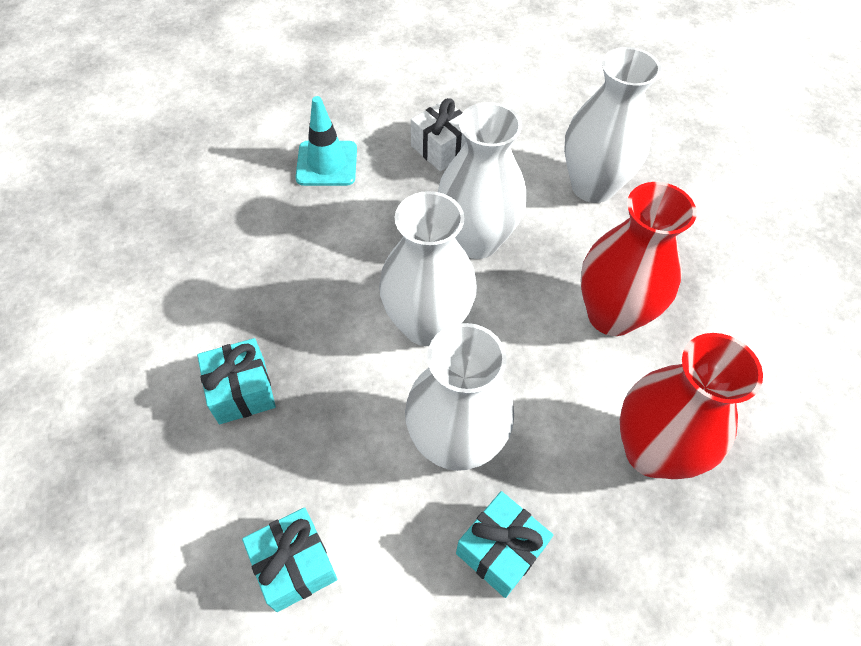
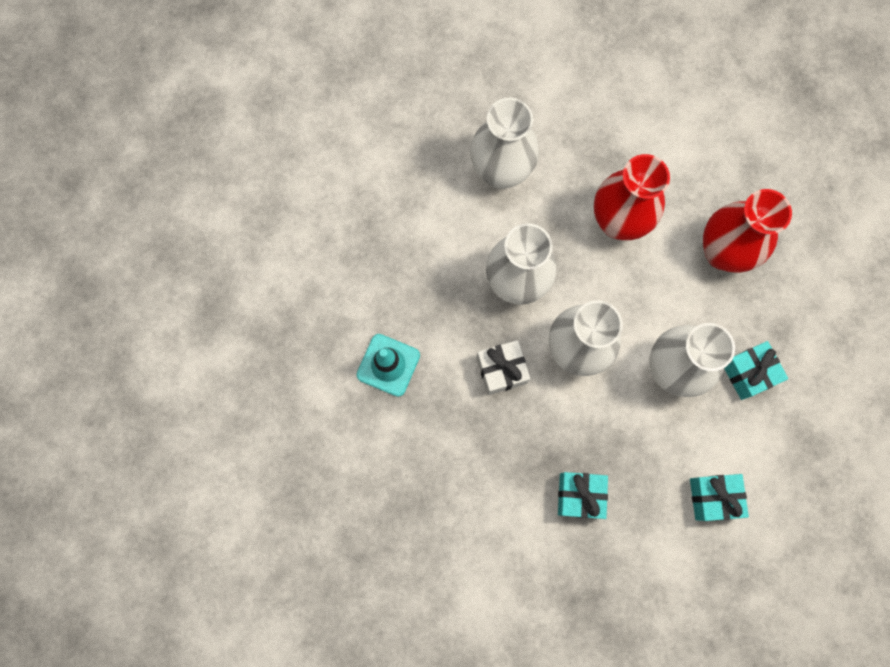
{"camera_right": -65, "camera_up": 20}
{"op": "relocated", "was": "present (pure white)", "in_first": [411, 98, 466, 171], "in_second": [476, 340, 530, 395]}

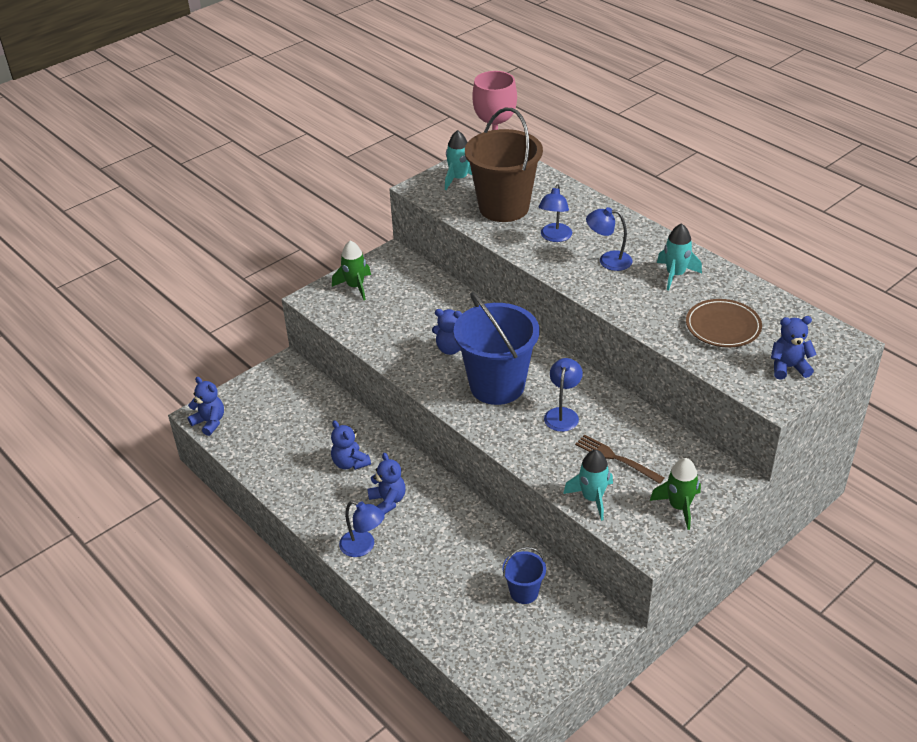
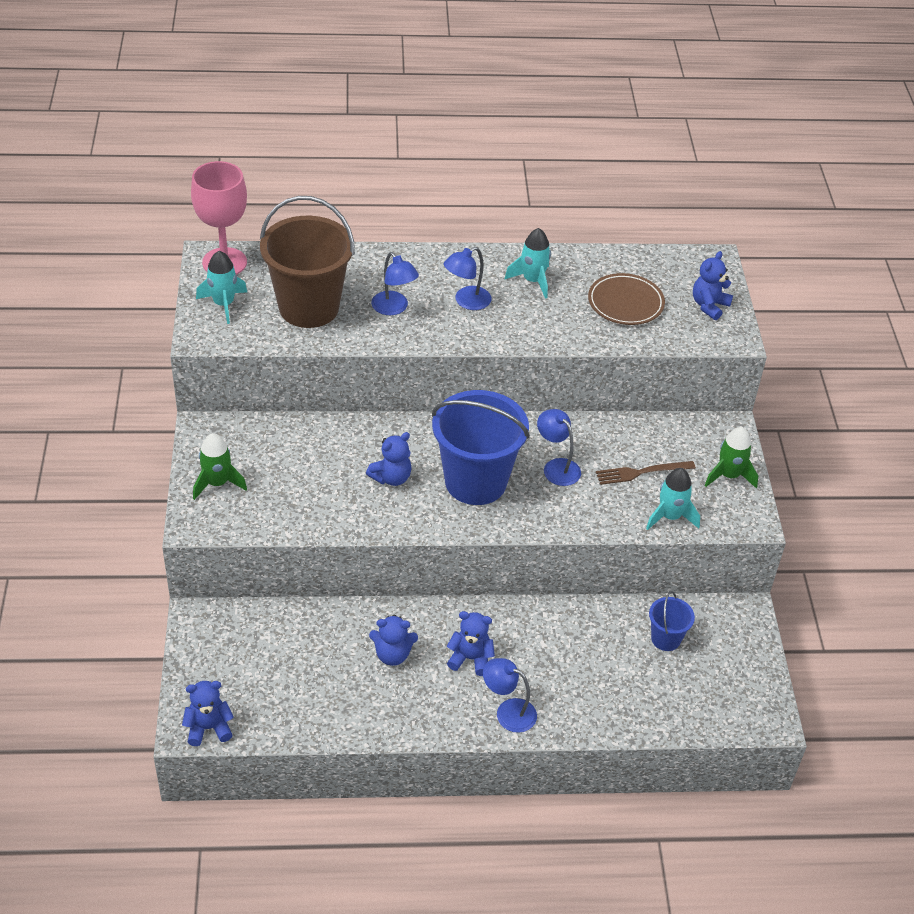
{"camera_right": -55, "camera_up": 5}
{"op": "spun", "was": "lamp (blue)", "in_first": [339, 500, 385, 557], "in_second": [483, 658, 537, 733], "clockwise": -135}

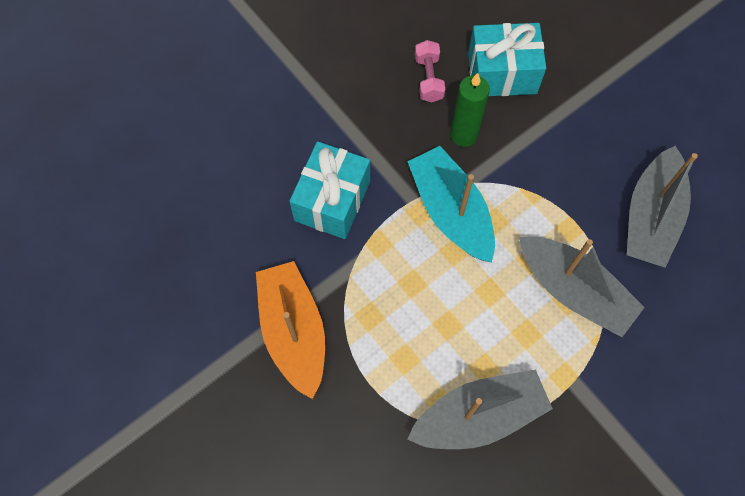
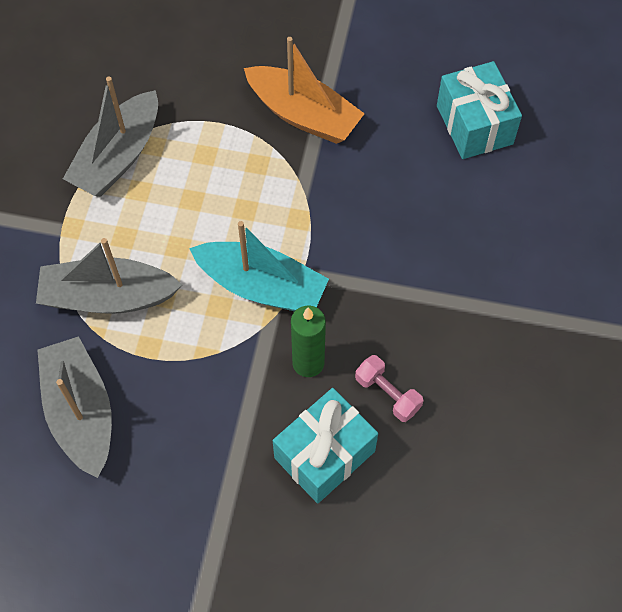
{"camera_right": 140, "camera_up": -5}
{"op": "relocated", "was": "present (aqua)", "in_first": [289, 141, 370, 239], "in_second": [437, 61, 522, 159]}

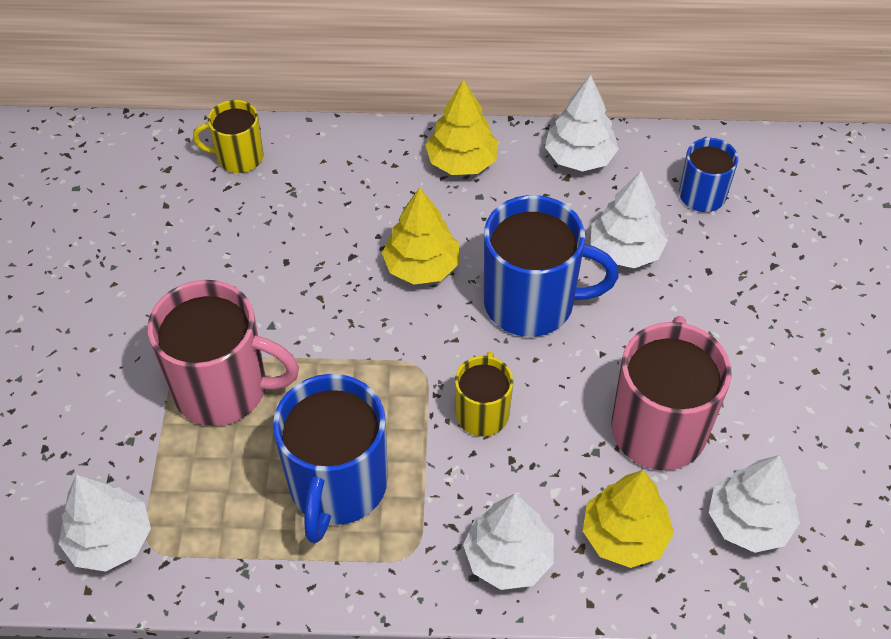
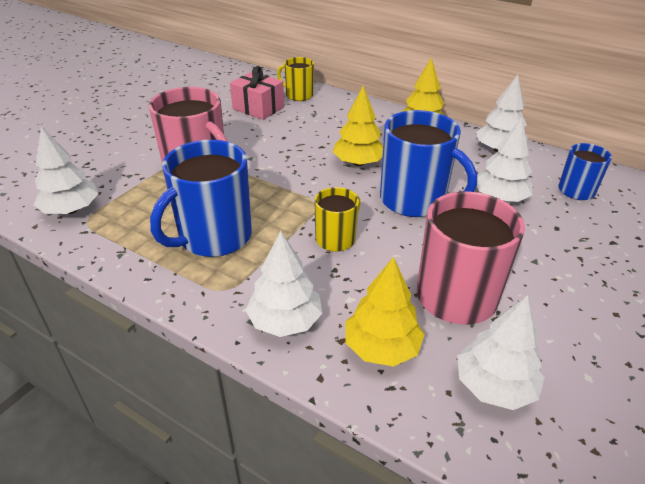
{"camera_right": 30, "camera_up": -15}
{"op": "appeared", "now": "present (pink)", "in_second": [230, 66, 284, 120]}

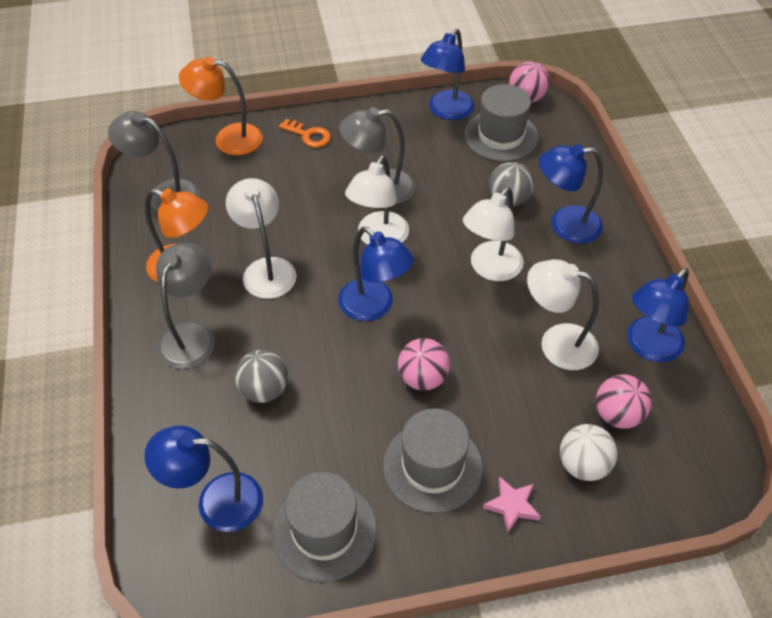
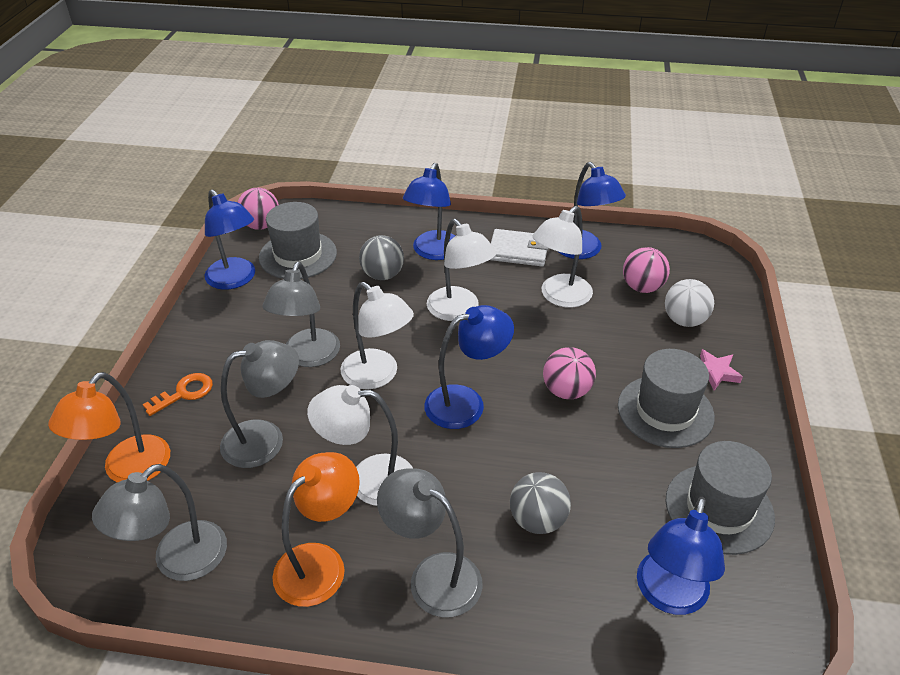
{"camera_right": -70, "camera_up": -10}
{"op": "appeared", "now": "lamp (gray)", "in_second": [220, 340, 299, 468]}
{"op": "appeared", "now": "billfold (pure white)", "in_second": [490, 229, 549, 266]}

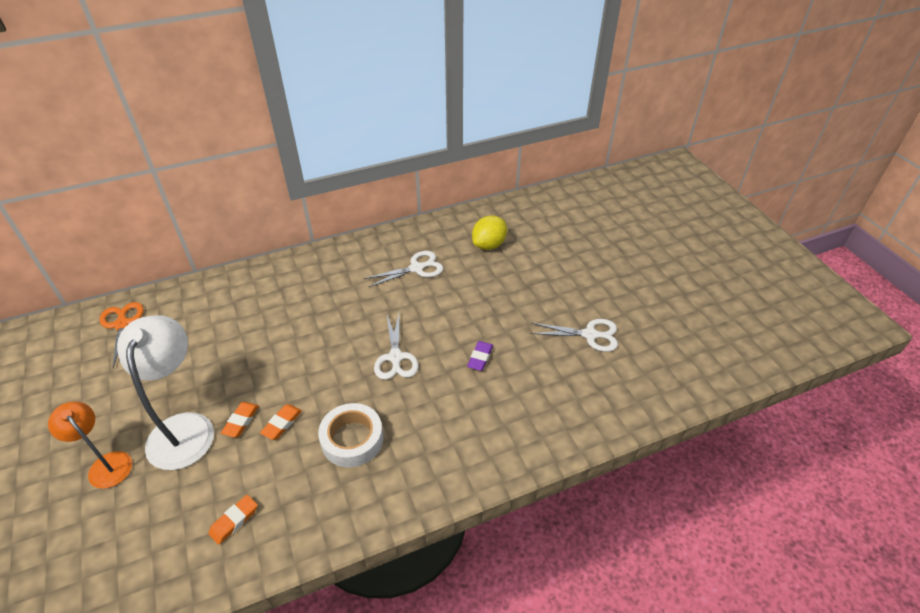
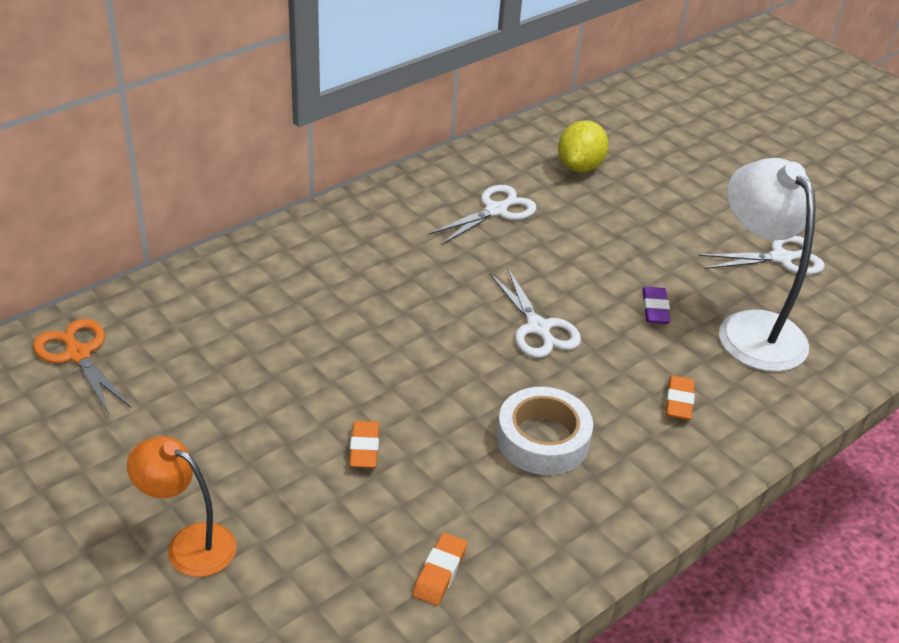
{"camera_right": -20, "camera_up": -5}
{"op": "relocated", "was": "eraser (orange-coloured)", "in_first": [260, 404, 302, 440], "in_second": [666, 375, 695, 420]}
{"op": "relocated", "was": "lamp (pure white)", "in_first": [117, 315, 214, 470], "in_second": [719, 158, 815, 372]}

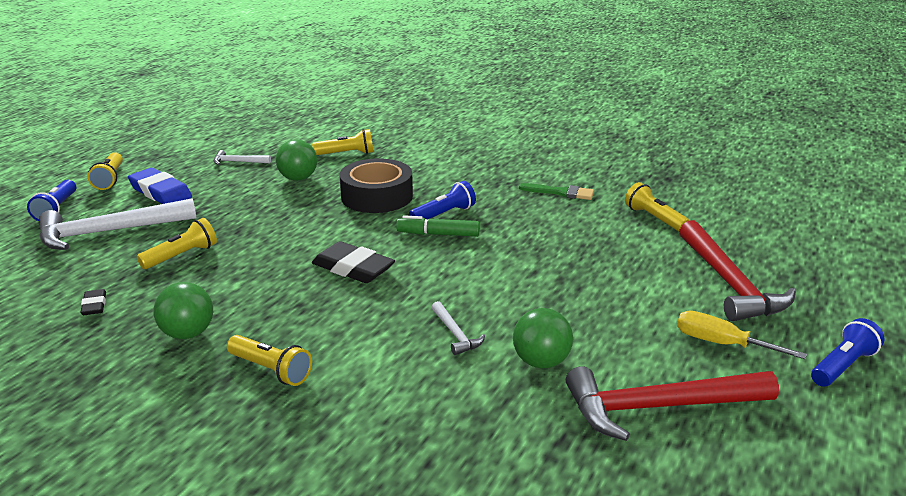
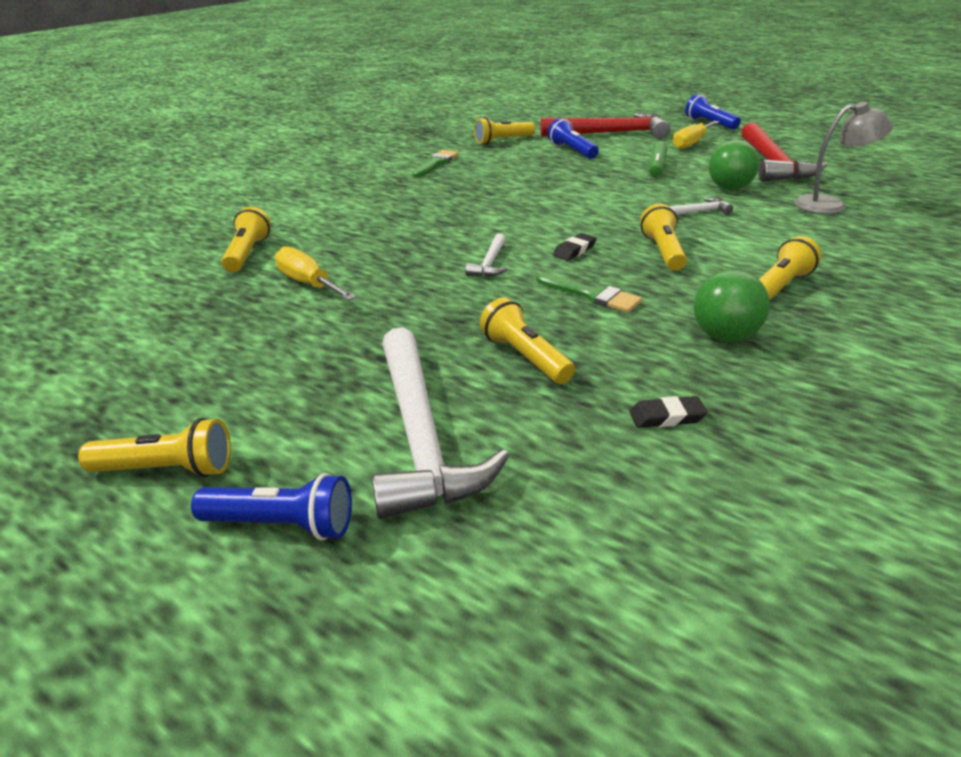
{"camera_right": -80, "camera_up": 5}
{"op": "exchanged", "was": "play ball (leaf-green)", "now": "flat screwdriver (yellow)", "in_first": [276, 139, 317, 181], "in_second": [275, 246, 356, 301]}
{"op": "relocated", "was": "carpenter's hammer (pure white)", "in_first": [213, 150, 271, 165], "in_second": [465, 233, 508, 277]}
{"op": "appeared", "now": "paintbrush (leaf-green)", "in_second": [537, 273, 642, 313]}
{"op": "relocated", "was": "flashlight (blue)", "in_first": [409, 181, 476, 219], "in_second": [548, 118, 599, 159]}
{"op": "size", "was": "eraser (ebony)", "in_first": [312, 241, 395, 283], "in_second": [553, 233, 597, 261], "ratio": 0.51}
{"op": "appeared", "now": "flashlight (yellow)", "in_second": [640, 204, 687, 271]}
{"op": "relocated", "was": "marker pen (leaf-green)", "in_first": [396, 215, 480, 237], "in_second": [649, 141, 667, 177]}
{"op": "appeared", "now": "lamp (gray)", "in_second": [794, 102, 893, 214]}
{"op": "missing", "was": "eraser (blue)", "in_first": [128, 168, 192, 204]}
{"op": "missing", "was": "sticky tape (ebony)", "in_first": [339, 159, 413, 213]}

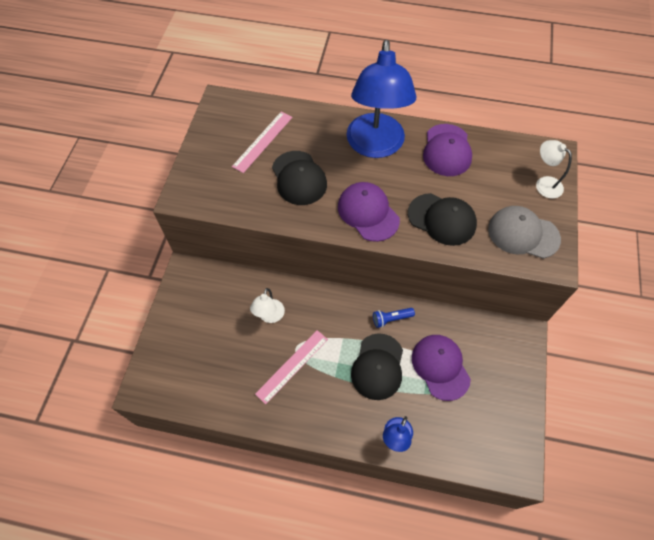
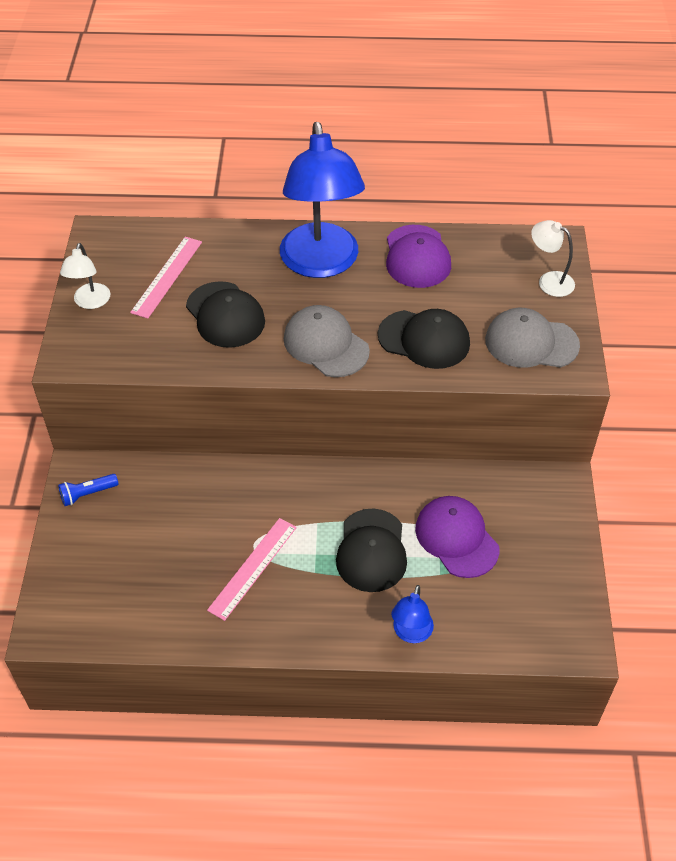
{"camera_right": -10, "camera_up": -10}
{"op": "relocated", "was": "flashlight (blue)", "in_first": [373, 308, 415, 328], "in_second": [58, 474, 118, 506]}
{"op": "relocated", "was": "lamp (pure white)", "in_first": [250, 288, 285, 323], "in_second": [60, 243, 110, 309]}
{"op": "colour", "was": "baseball cap (violet)", "now": "baseball cap (gray)", "in_first": [338, 182, 400, 242], "in_second": [284, 305, 370, 377]}

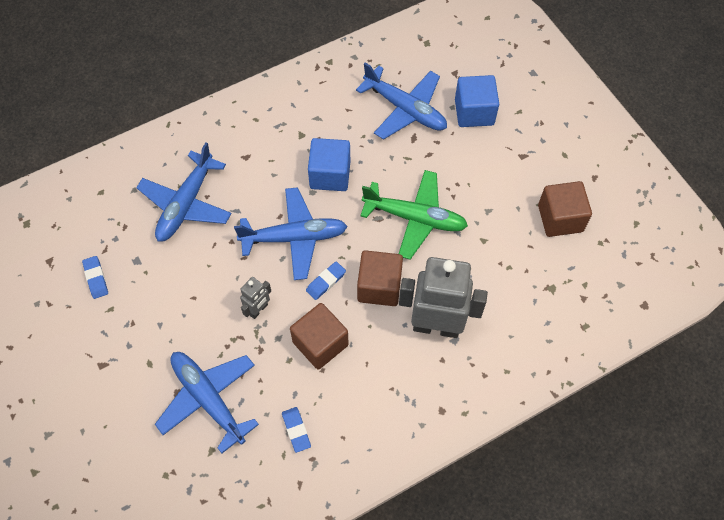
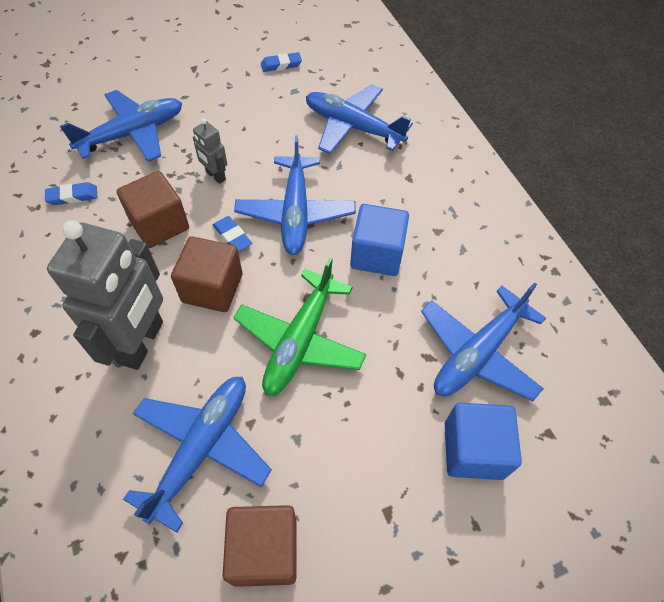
{"camera_right": 95, "camera_up": -5}
{"op": "appeared", "now": "plane (blue)", "in_second": [123, 377, 272, 533]}

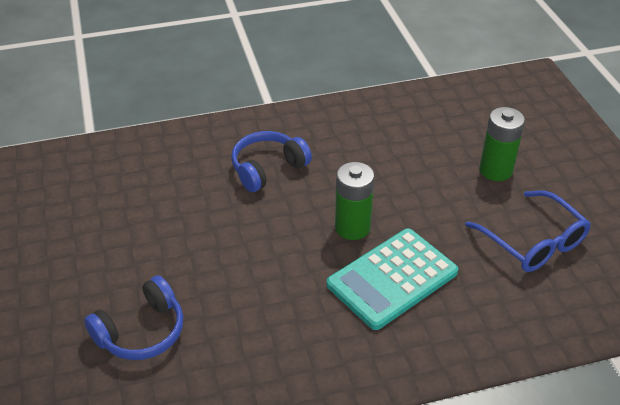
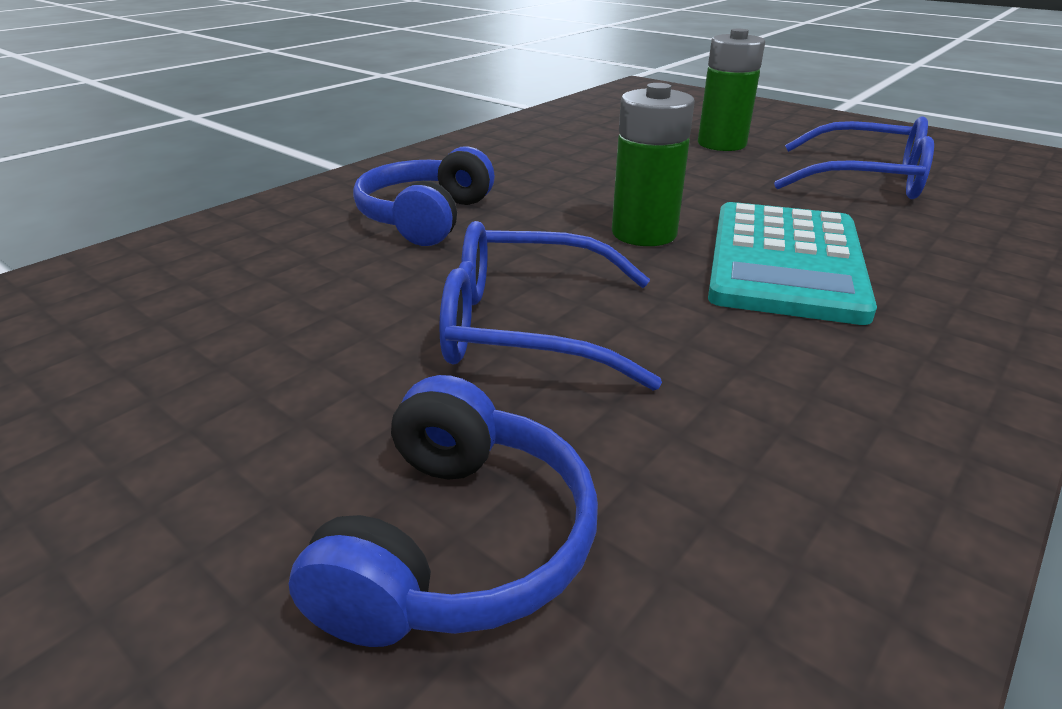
{"camera_right": -35, "camera_up": -10}
{"op": "appeared", "now": "eyeglasses (blue)", "in_second": [439, 221, 662, 391]}

